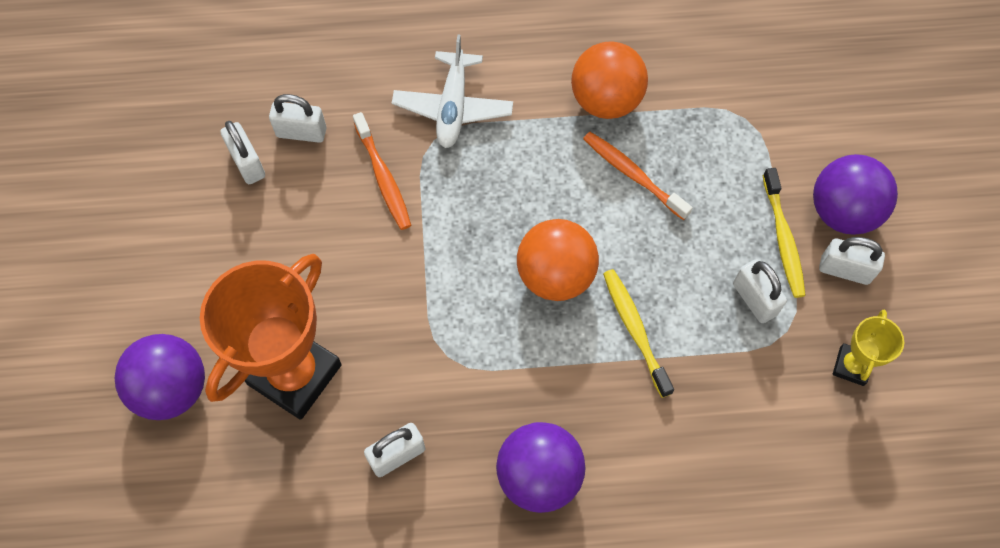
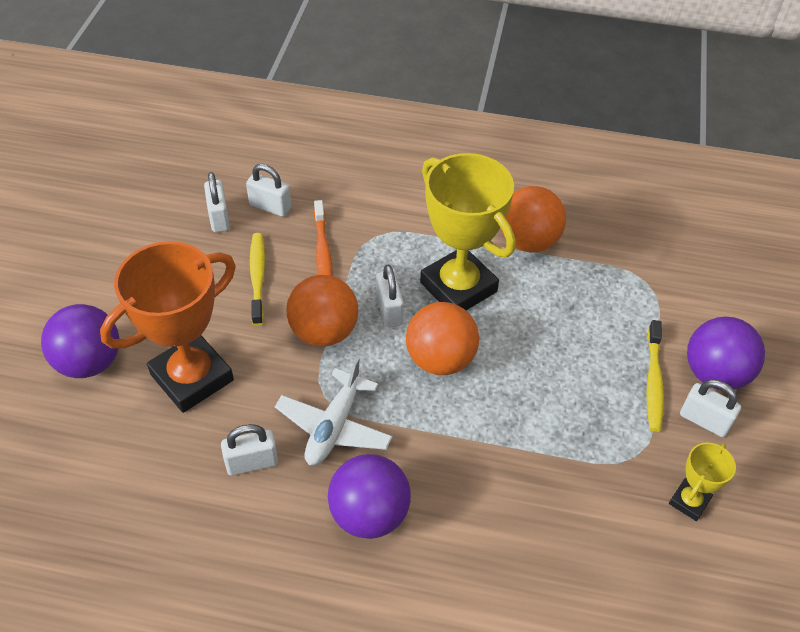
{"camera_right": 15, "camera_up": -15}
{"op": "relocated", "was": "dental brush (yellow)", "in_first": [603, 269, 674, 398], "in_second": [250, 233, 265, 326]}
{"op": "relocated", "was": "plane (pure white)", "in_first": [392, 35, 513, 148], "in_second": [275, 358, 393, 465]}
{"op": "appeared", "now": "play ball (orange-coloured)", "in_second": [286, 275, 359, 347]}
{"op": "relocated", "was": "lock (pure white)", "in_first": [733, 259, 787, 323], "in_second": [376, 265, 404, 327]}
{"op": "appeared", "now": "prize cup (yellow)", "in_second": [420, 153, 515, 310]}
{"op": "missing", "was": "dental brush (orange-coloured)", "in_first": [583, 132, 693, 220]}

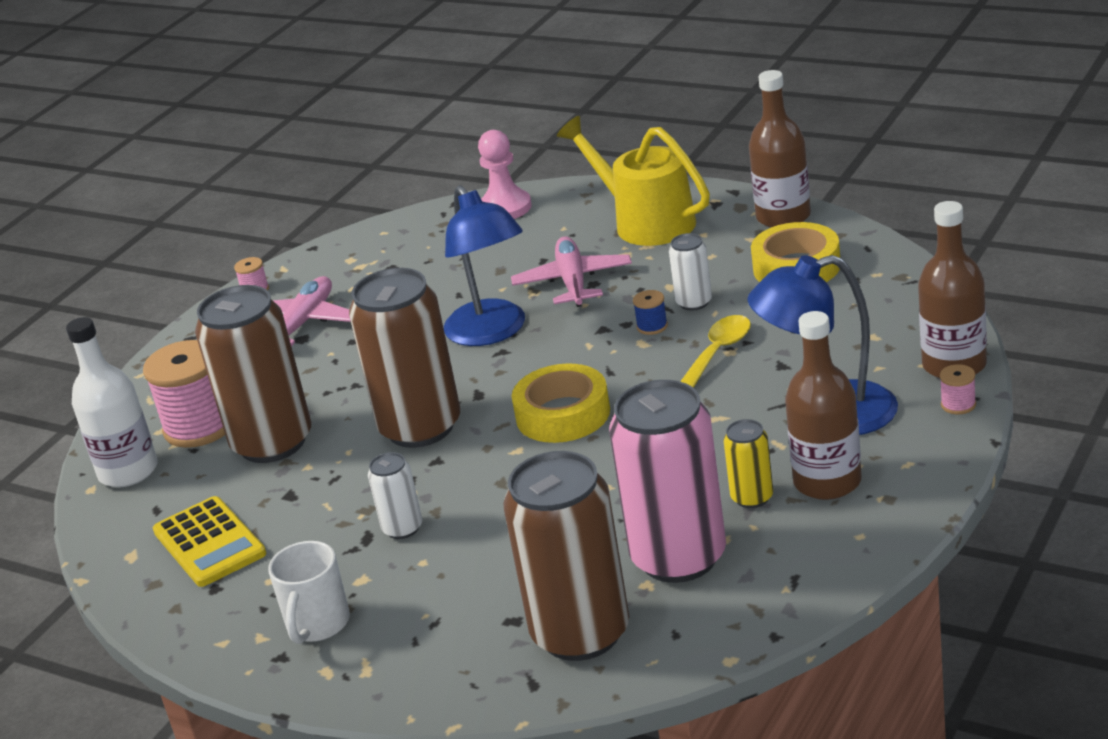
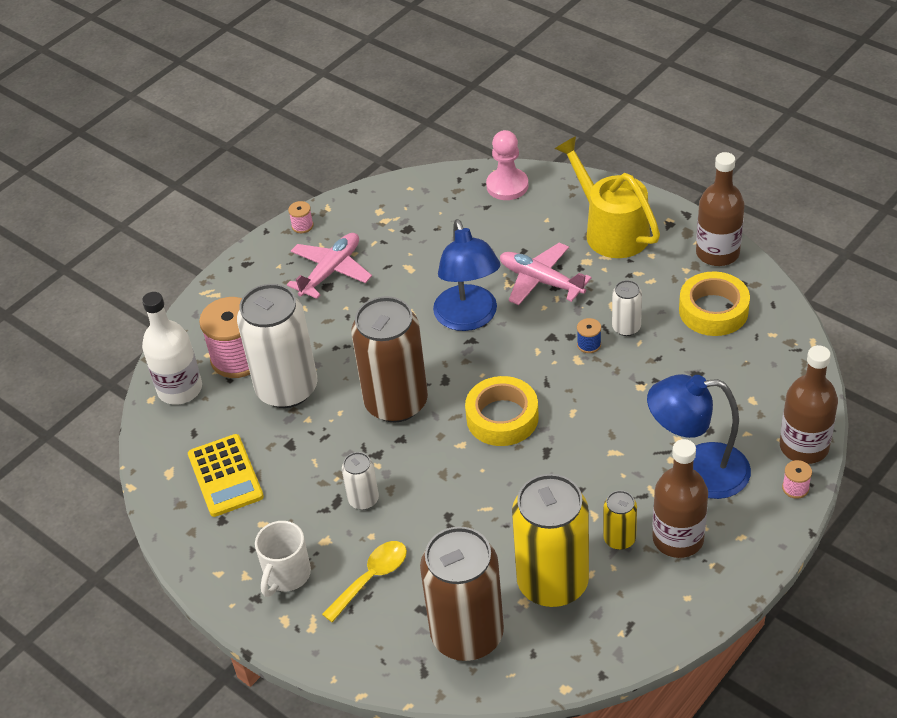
{"camera_right": 10, "camera_up": 15}
{"op": "colour", "was": "soda can (dark brown)", "now": "soda can (pure white)", "in_first": [195, 285, 311, 463], "in_second": [237, 284, 317, 408]}
{"op": "relocated", "was": "teaspoon (yellow)", "in_first": [680, 315, 751, 388], "in_second": [322, 541, 407, 623]}
{"op": "spun", "was": "plane (pink)", "in_first": [511, 237, 632, 307], "in_second": [500, 243, 592, 305], "clockwise": -60}
{"op": "colour", "was": "soda can (pink)", "now": "soda can (yellow)", "in_first": [609, 380, 726, 583], "in_second": [512, 474, 589, 607]}

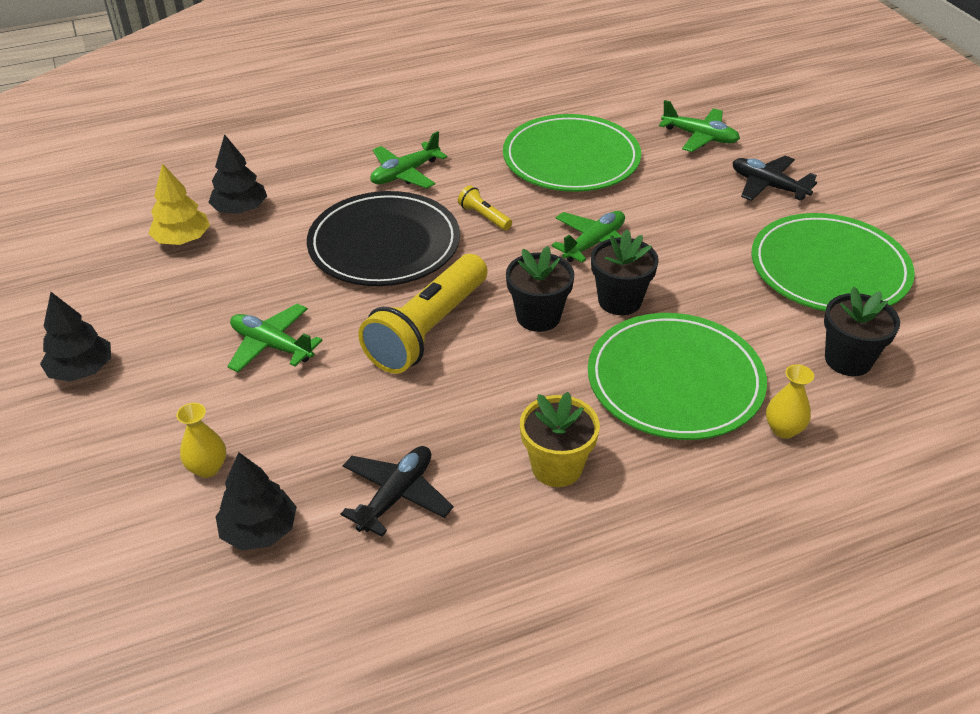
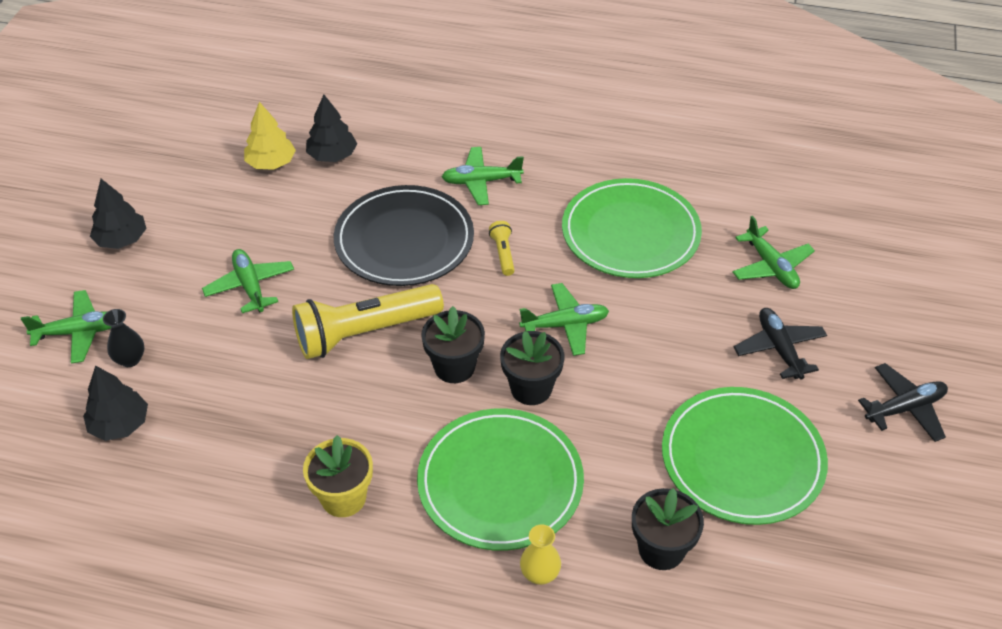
{"camera_right": 35, "camera_up": 5}
{"op": "appeared", "now": "plane (leaf-green)", "in_second": [21, 290, 111, 364]}
{"op": "colour", "was": "tall vase (yellow)", "now": "tall vase (ebony)", "in_first": [176, 403, 226, 478], "in_second": [103, 309, 144, 367]}
{"op": "relocated", "was": "plane (ebony)", "in_first": [341, 446, 453, 537], "in_second": [858, 363, 948, 442]}

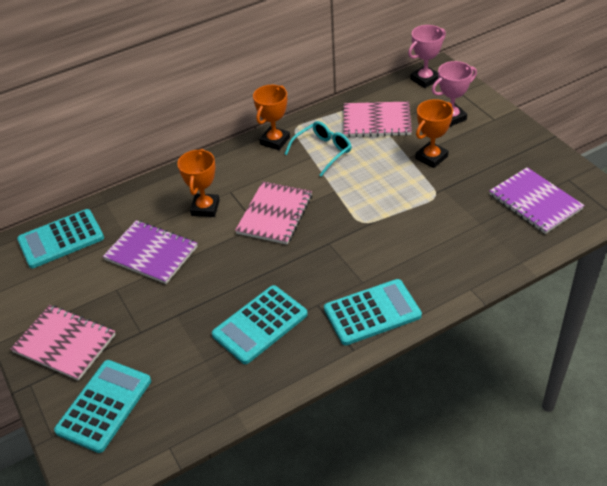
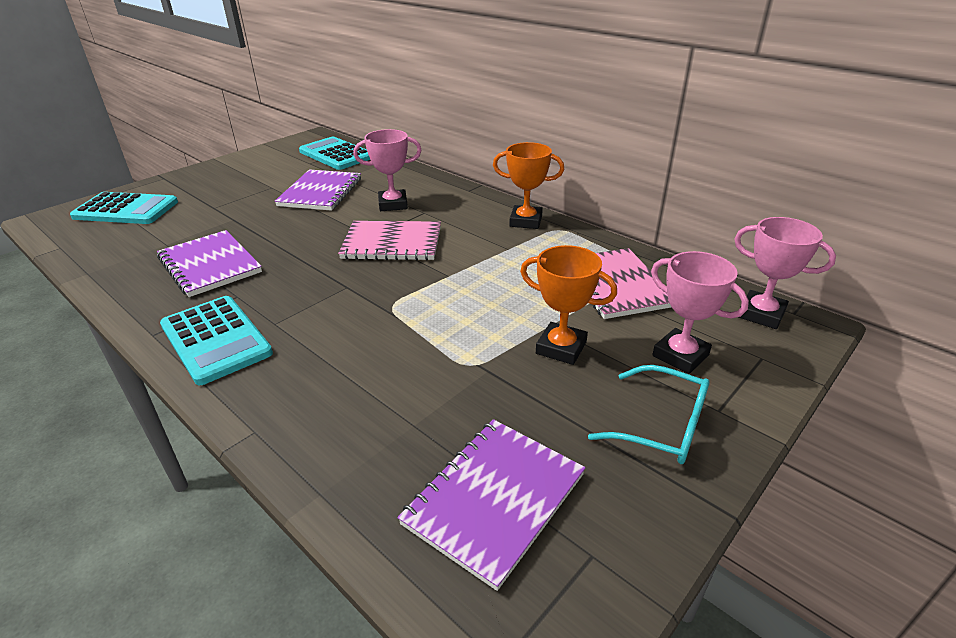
{"camera_right": 70, "camera_up": -10}
{"op": "exchanged", "was": "calculator (aqua)", "now": "notebook (violet)", "in_first": [212, 285, 308, 364], "in_second": [157, 230, 262, 297]}
{"op": "colour", "was": "prize cup (orange-coloured)", "now": "prize cup (pink)", "in_first": [177, 149, 220, 217], "in_second": [353, 129, 422, 211]}
{"op": "relocated", "was": "eyeglasses (aqua)", "in_first": [285, 121, 352, 177], "in_second": [588, 365, 710, 464]}
{"op": "missing", "was": "notebook (pink)", "in_first": [10, 305, 116, 381]}

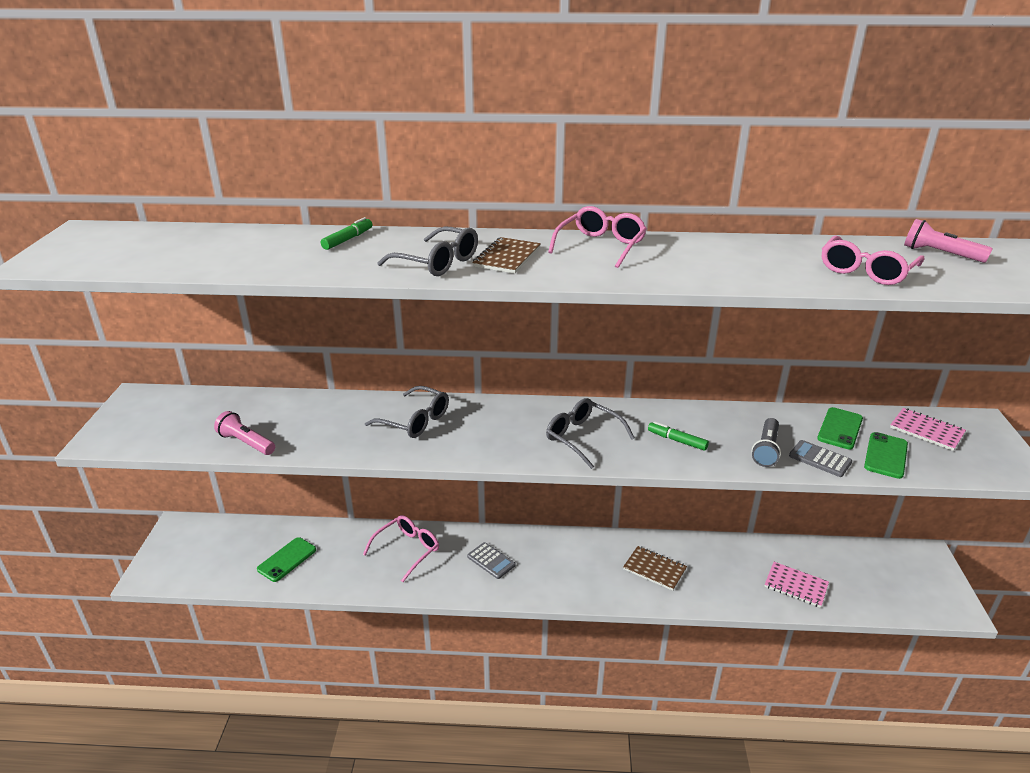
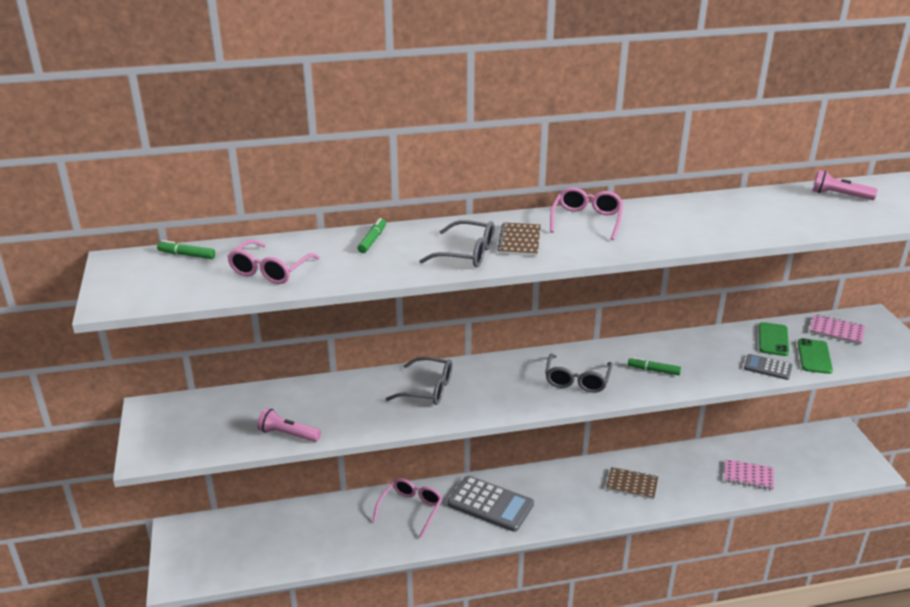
{"camera_right": -15, "camera_up": 0}
{"op": "appeared", "now": "marker pen (leaf-green)", "in_second": [157, 240, 215, 259]}
{"op": "relocated", "was": "eyeglasses (pink)", "in_first": [822, 235, 925, 285], "in_second": [227, 240, 320, 284]}
{"op": "size", "was": "calculator (gray)", "in_first": [467, 542, 516, 579], "in_second": [447, 476, 534, 532], "ratio": 1.89}
{"op": "spun", "was": "eyeglasses (gray)", "in_first": [546, 398, 635, 469], "in_second": [545, 354, 613, 393], "clockwise": -105}
{"op": "missing", "was": "mobile phone (leaf-green)", "in_first": [257, 537, 316, 582]}
{"op": "missing", "was": "flashlight (gray)", "in_first": [752, 418, 781, 467]}

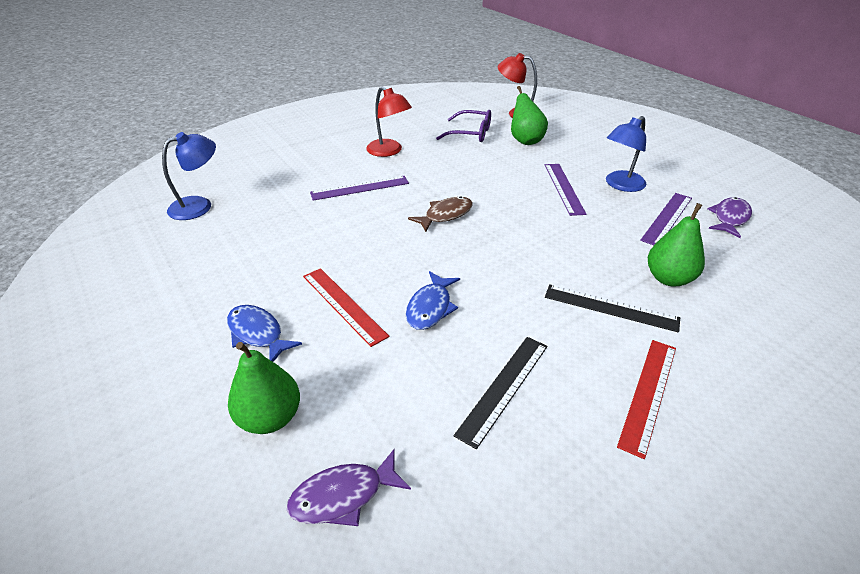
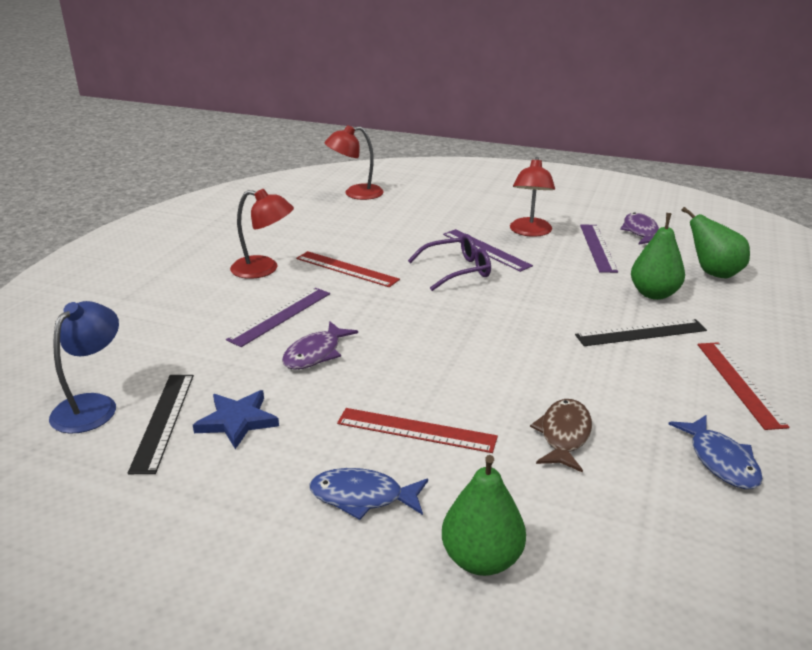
{"camera_right": -35, "camera_up": -10}
{"op": "relocated", "was": "measuring stick (ebony)", "in_first": [454, 337, 548, 449], "in_second": [128, 375, 194, 474]}
{"op": "appeared", "now": "star shape (blue)", "in_second": [193, 390, 279, 449]}
{"op": "relocated", "was": "fish (violet)", "in_first": [287, 449, 411, 526], "in_second": [282, 321, 358, 370]}
{"op": "appeared", "now": "measuring stick (crimson)", "in_second": [296, 251, 400, 287]}
{"op": "relocated", "was": "eyeglasses (violet)", "in_first": [436, 110, 491, 142], "in_second": [408, 234, 491, 291]}
{"op": "colour", "was": "lamp (blue)", "now": "lamp (crimson)", "in_first": [606, 116, 646, 192], "in_second": [510, 157, 555, 237]}
{"op": "relocated", "was": "fish (dark brown)", "in_first": [408, 196, 473, 232], "in_second": [530, 399, 592, 473]}
{"op": "relocated", "was": "fish (blue)", "in_first": [406, 271, 460, 330], "in_second": [669, 415, 763, 489]}
{"op": "relocated", "was": "pear (leaf-green)", "in_first": [511, 86, 548, 145], "in_second": [681, 207, 750, 279]}

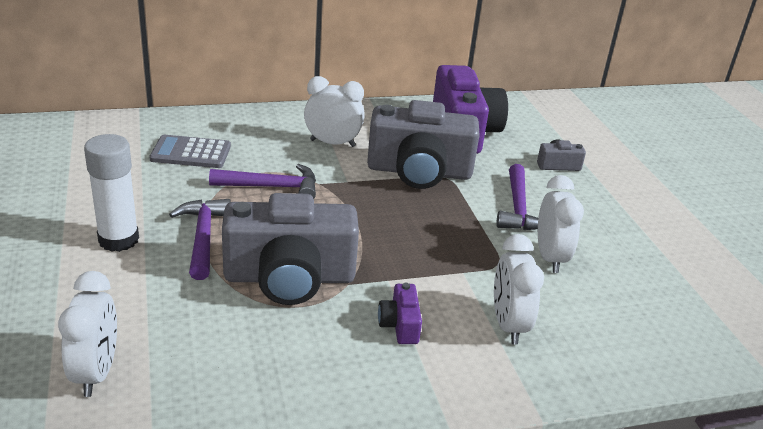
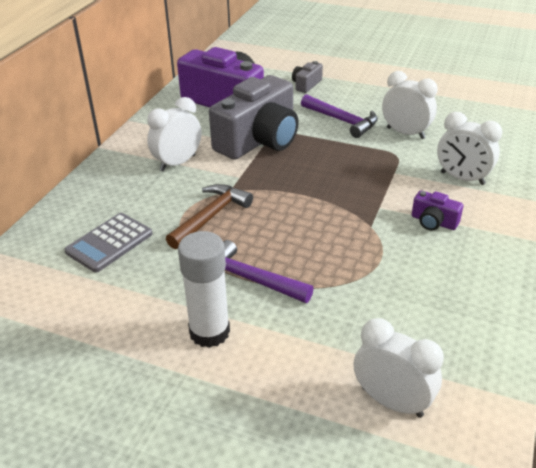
{"camera_right": -50, "camera_up": 5}
{"op": "colour", "was": "carpenter's hammer (violet)", "now": "carpenter's hammer (dark brown)", "in_first": [209, 164, 316, 199], "in_second": [166, 184, 253, 249]}
{"op": "missing", "was": "photo camera (gray)", "in_first": [222, 193, 359, 305]}

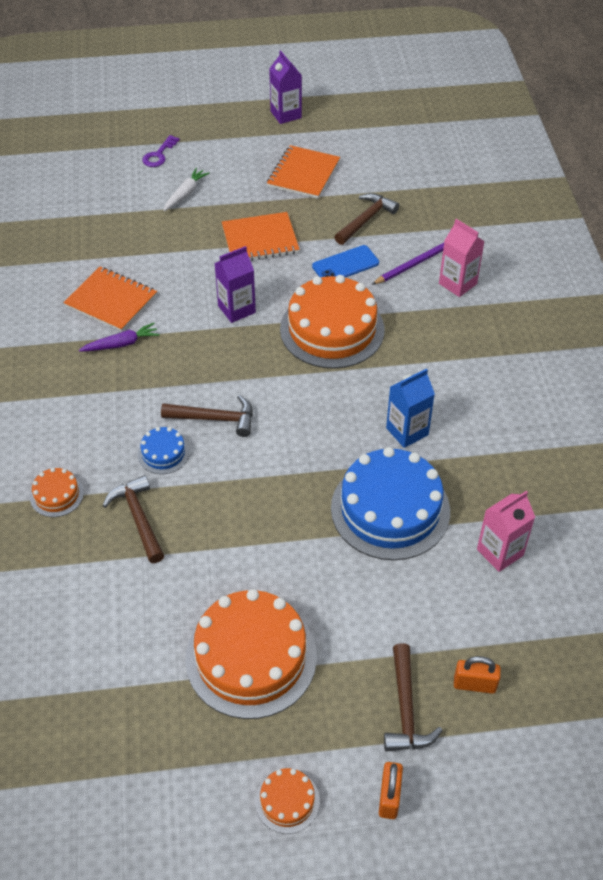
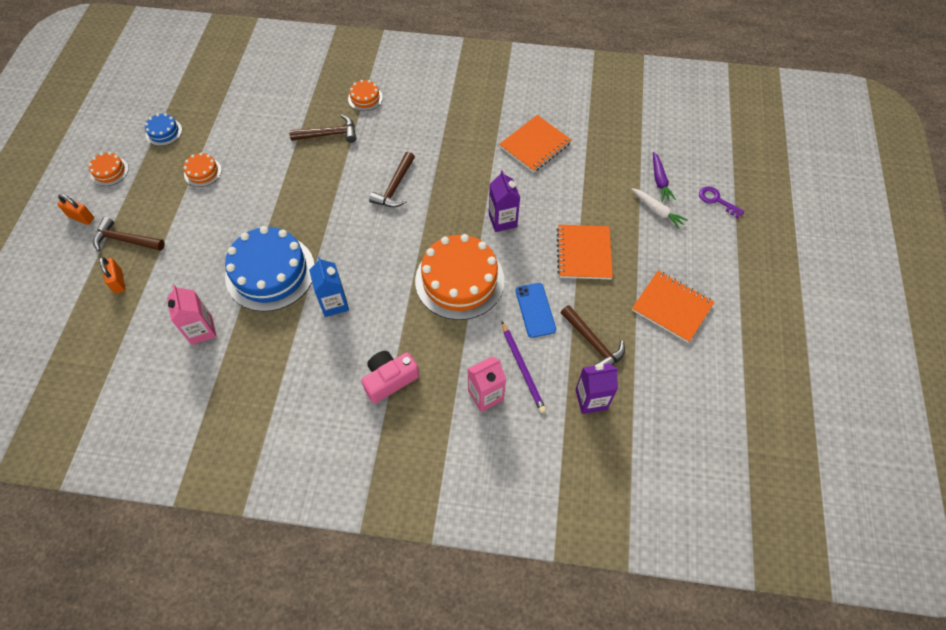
{"camera_right": 105, "camera_up": 10}
{"op": "spun", "was": "lock (orange-coloured)", "in_first": [454, 656, 501, 694], "in_second": [99, 257, 126, 294], "clockwise": -45}
{"op": "relocated", "was": "cake (blue)", "in_first": [138, 427, 190, 474], "in_second": [145, 113, 182, 146]}
{"op": "size", "was": "cake (orange-coloured)", "in_first": [185, 589, 317, 719], "in_second": [184, 153, 222, 187], "ratio": 0.45}
{"op": "appeared", "now": "photo camera (pink)", "in_second": [361, 351, 419, 404]}
{"op": "relocated", "was": "juice carton (violet)", "in_first": [269, 51, 302, 124], "in_second": [575, 363, 618, 414]}
{"op": "relocated", "was": "toy carrot (violet)", "in_first": [79, 323, 160, 352], "in_second": [653, 151, 676, 202]}

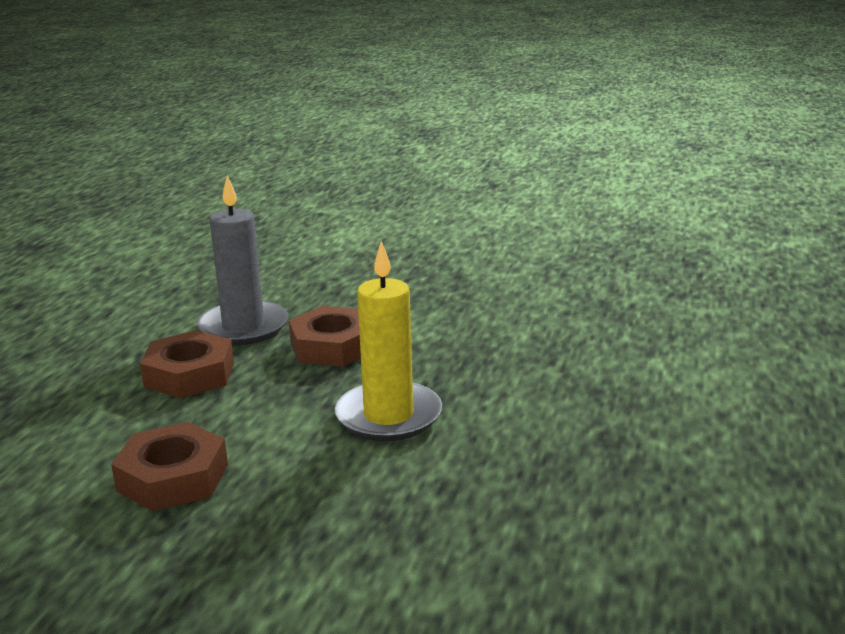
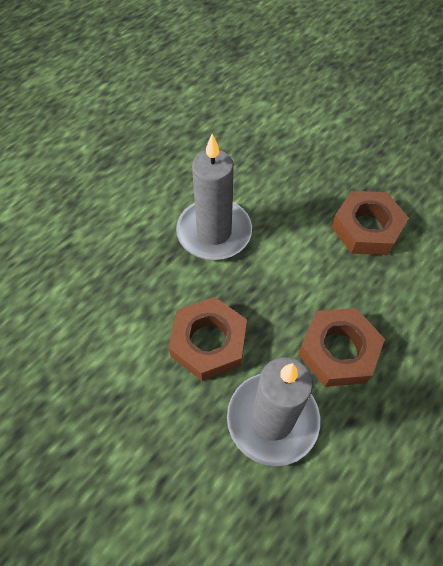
{"camera_right": -155, "camera_up": 35}
{"op": "colour", "was": "pillar candle (yellow)", "now": "pillar candle (gray)", "in_first": [335, 241, 442, 441], "in_second": [176, 134, 252, 260]}

